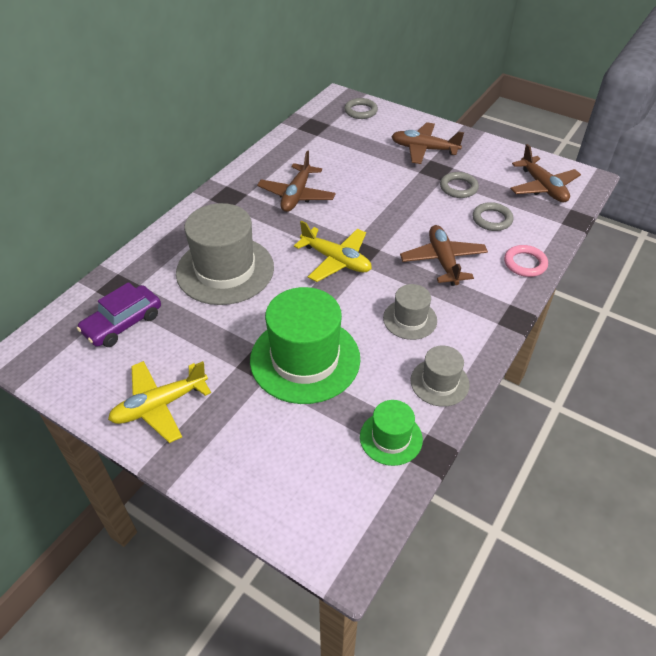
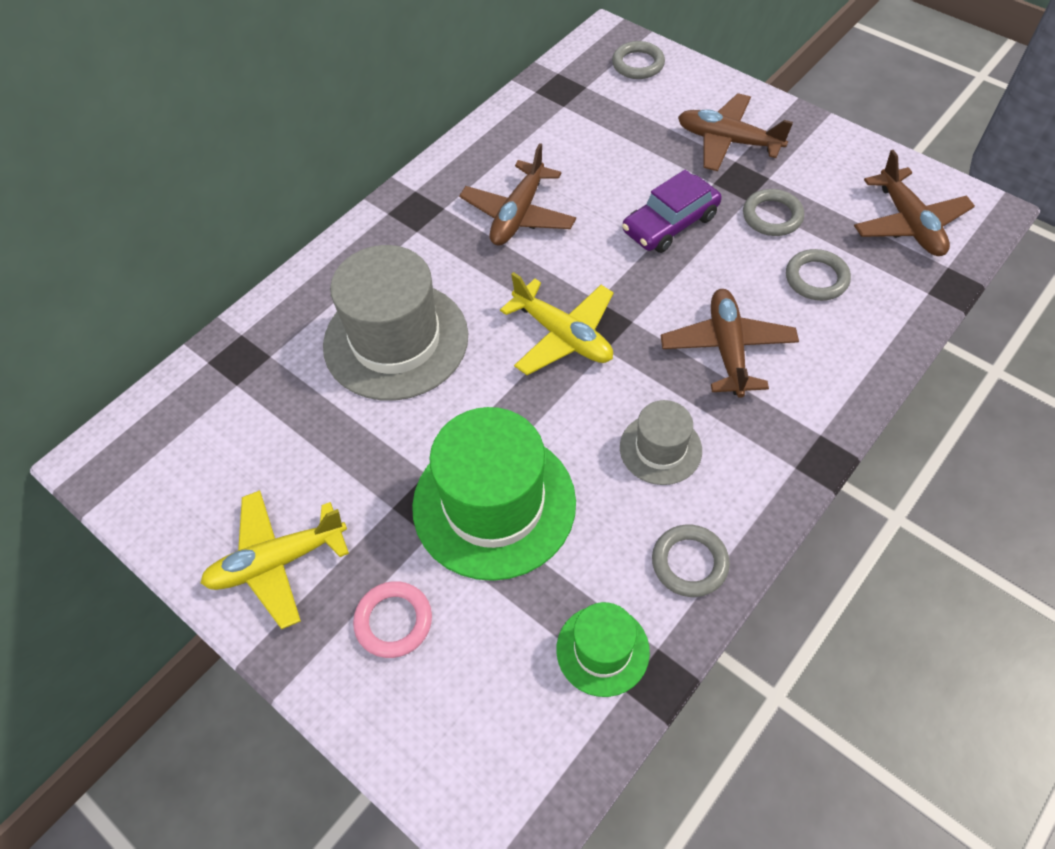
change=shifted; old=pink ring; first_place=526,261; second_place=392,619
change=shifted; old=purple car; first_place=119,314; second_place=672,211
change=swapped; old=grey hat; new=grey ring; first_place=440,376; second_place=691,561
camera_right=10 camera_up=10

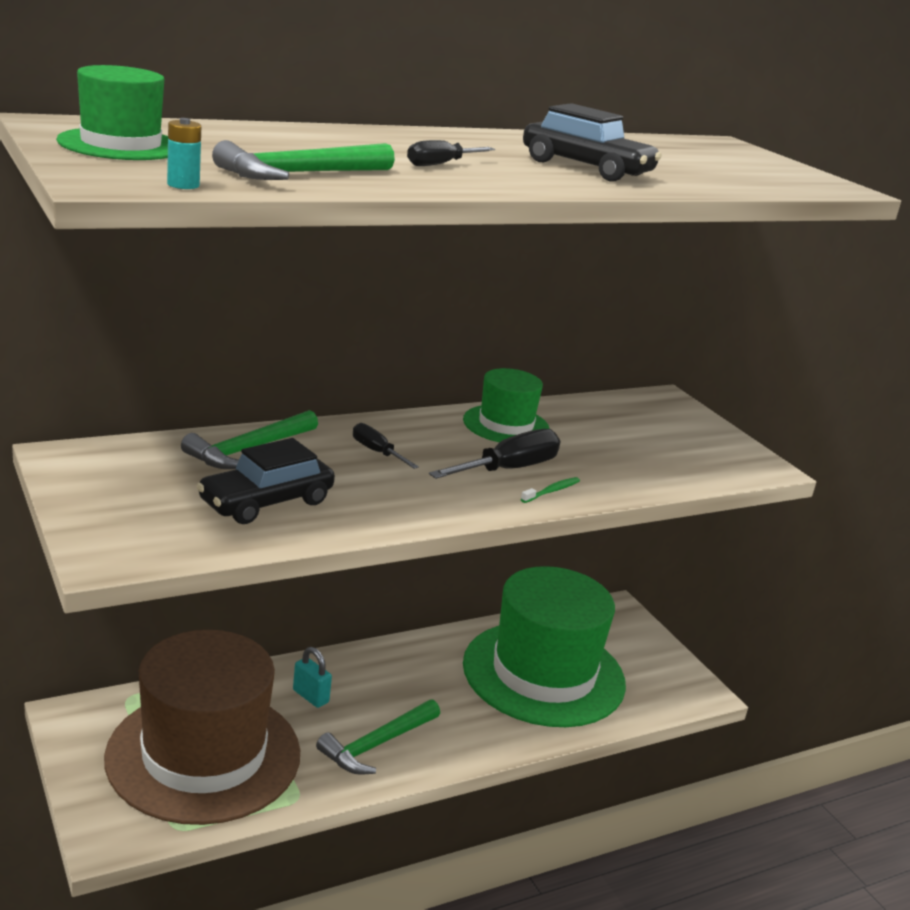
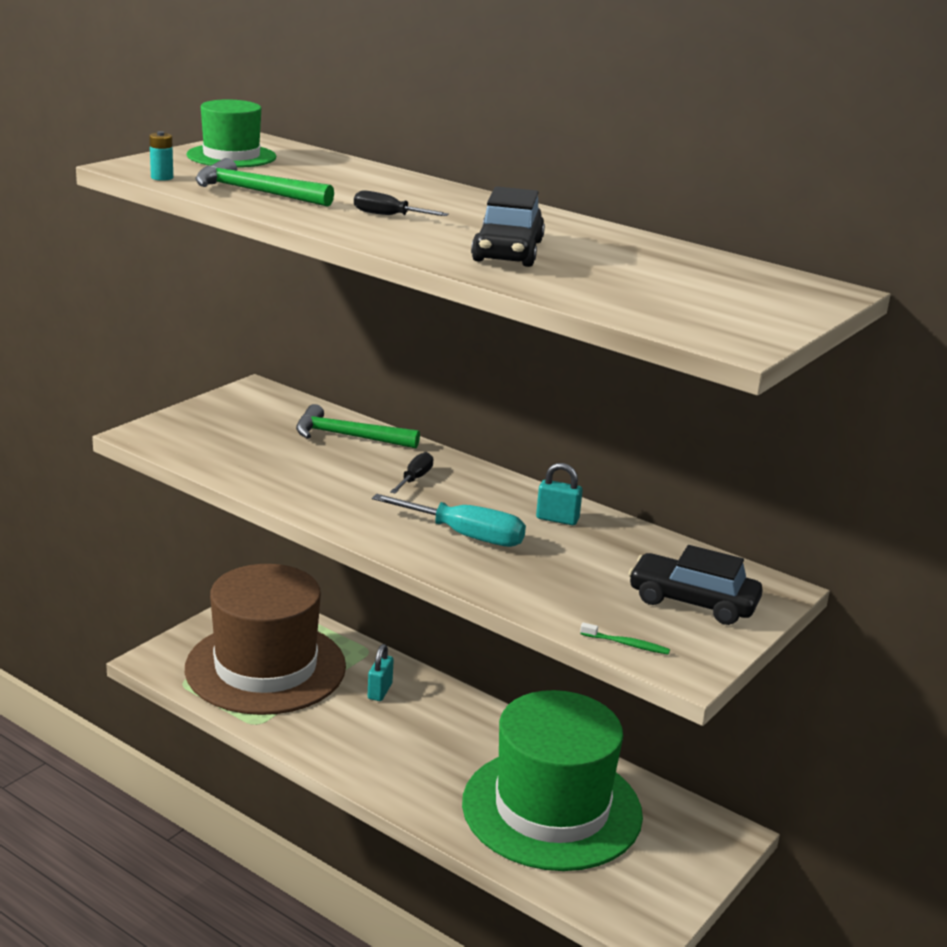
change=repainted; old=black screwdriver; new=turquoise screwdriver; first_place=494,454; second_place=449,520
change=swapped; old=green hat; new=turquoise padlock; first_place=506,405; second_place=559,494
change=shifted; old=green toothbrush; first_place=550,490; second_place=625,639
change=shifted; old=black car; first_place=266,481; second_place=695,585
change=gone; old=green hammer; first_place=378,736
camera_right=65 camera_up=0

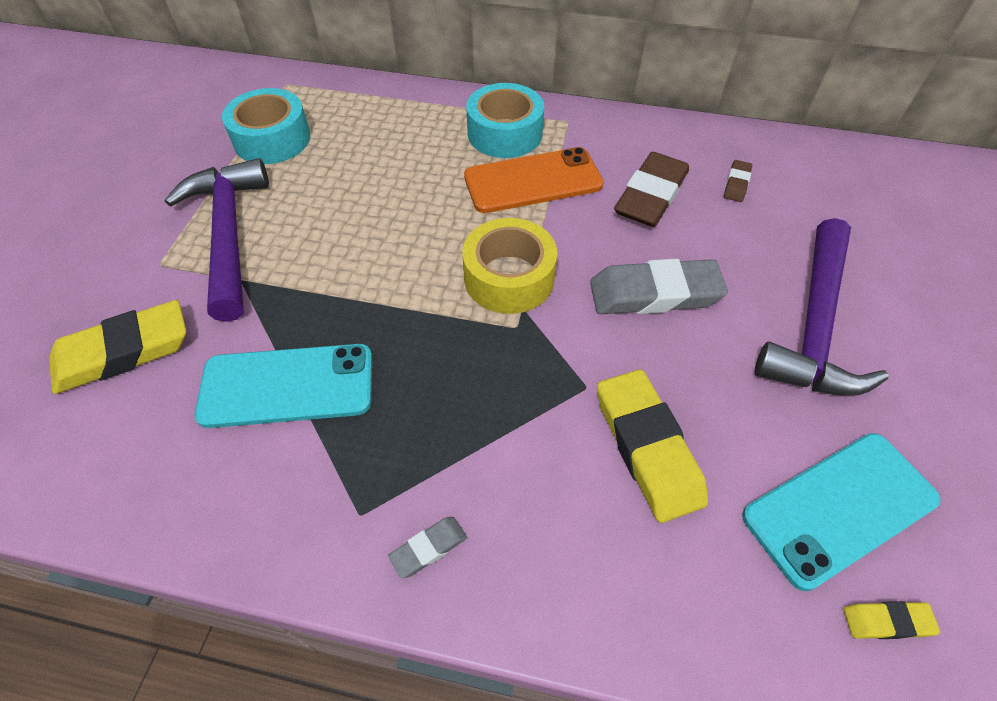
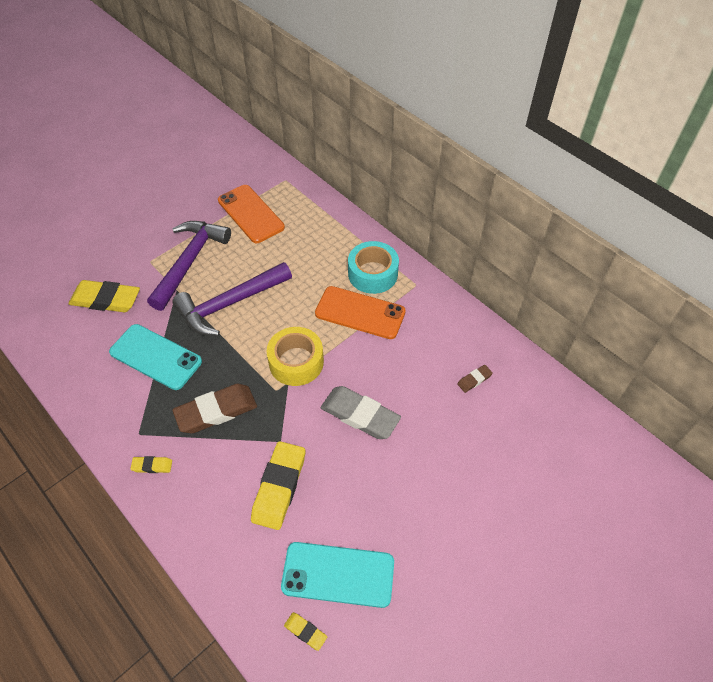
change=repainted; old=grey eraser; new=yellow eraser; first_place=427,547; second_place=151,464
change=shifted; old=purple hammer; first_place=822,306; second_place=232,299
change=shifted; old=brown eraser; first_place=651,189; second_place=214,408
change=swapped; old=turquoise tape; new=orange phone; first_place=266,126; second_place=251,214
camera_right=35 camera_up=0

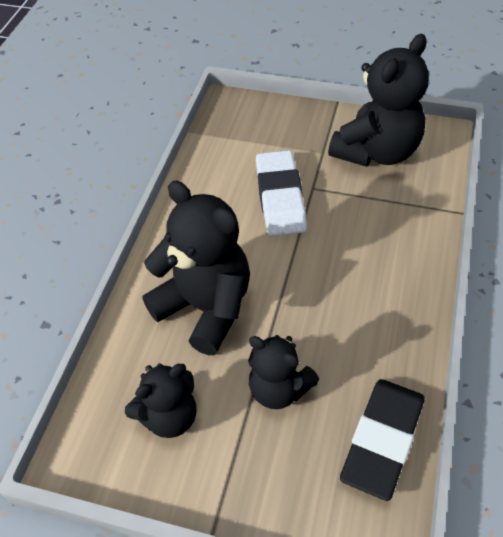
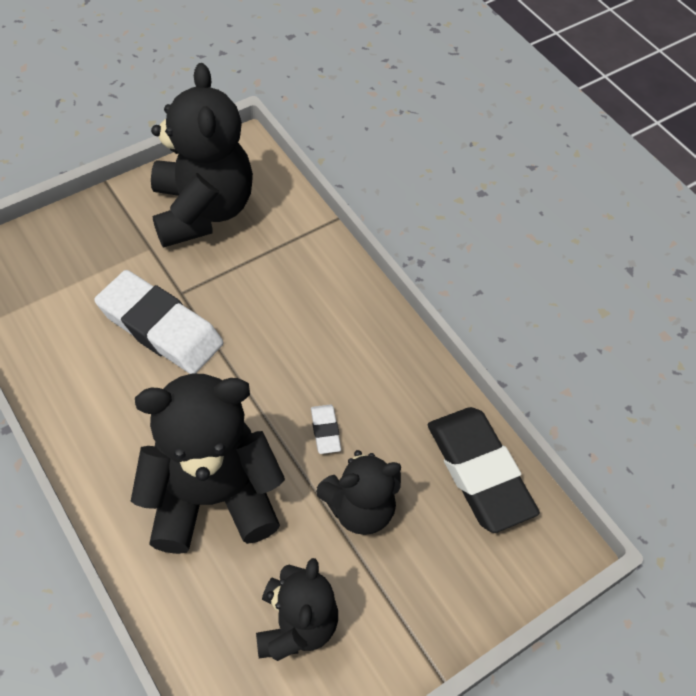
change=new; new=white eraser; second_place=326,429
camera_right=-55 camera_up=5

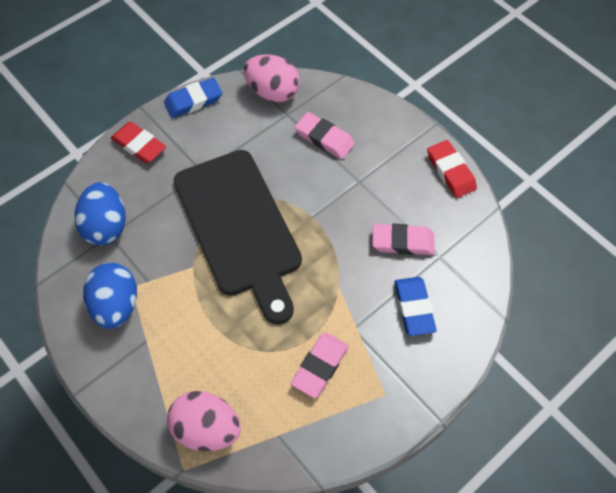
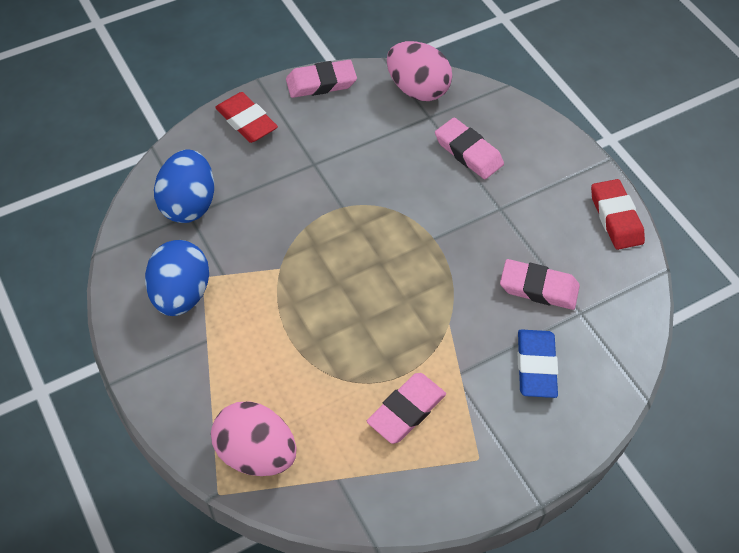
change=repainted; old=blue eraser; new=pink eraser; first_place=193,98; second_place=321,79
change=gone; old=black cutting board; first_place=238,237
camera_right=10 camera_up=-5

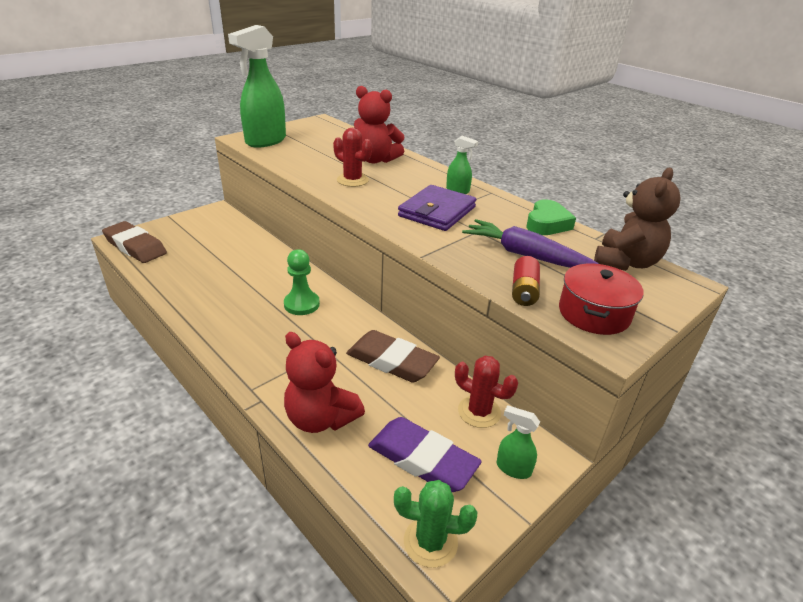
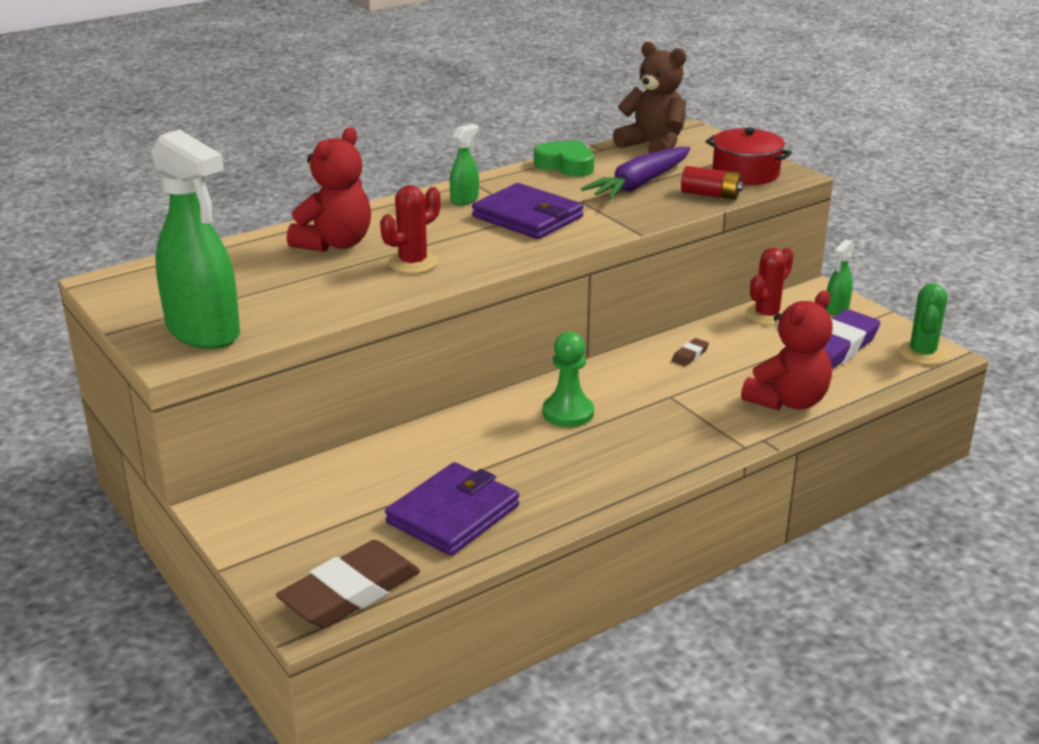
change=new; new=purple wallet; second_place=452,509
change=scaled; old=brown eraser; first_place=393,356; second_place=690,352; factor=0.41
camera_right=-80 camera_up=-5

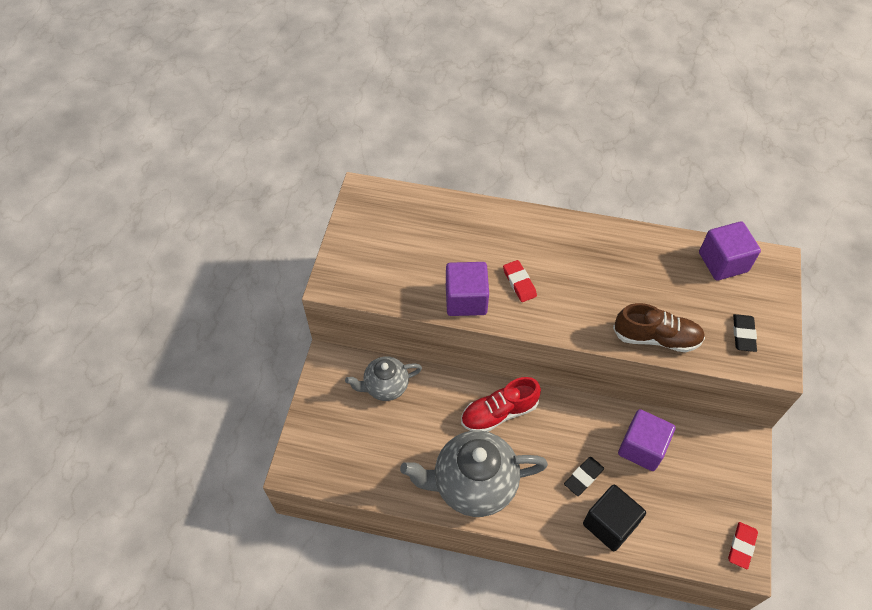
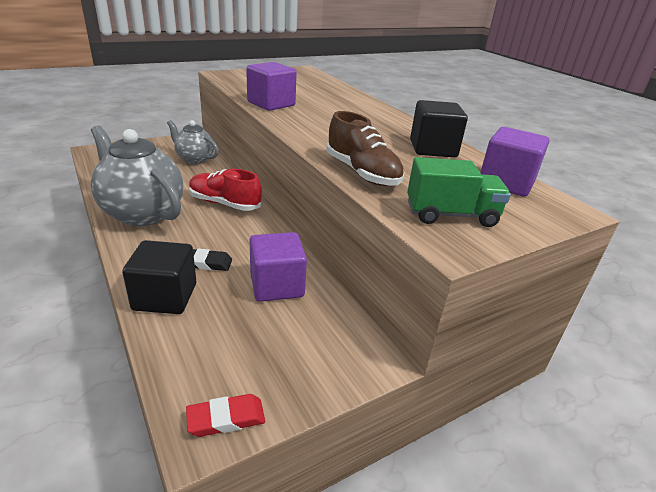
change=swapped; old=black eraser; new=green truck; first_place=745,333; second_place=459,192
change=new; new=black cube; second_place=439,128
change=gone; old=red eraser; first_place=520,281
camera_right=45 camera_up=-25

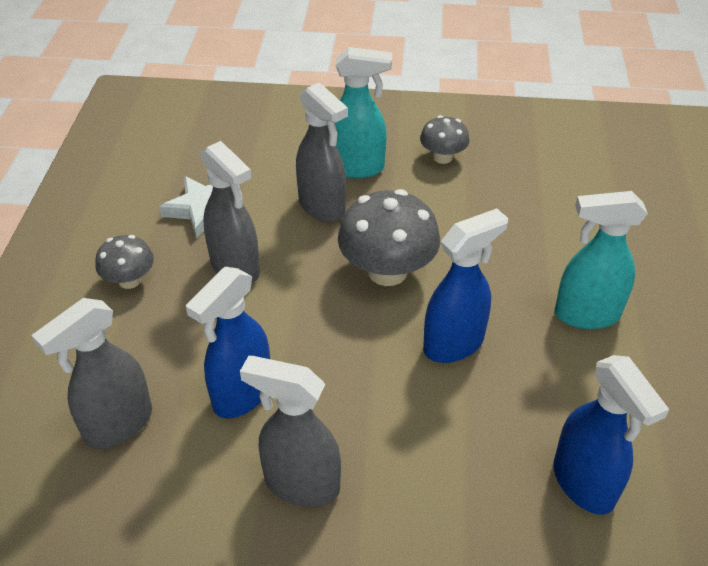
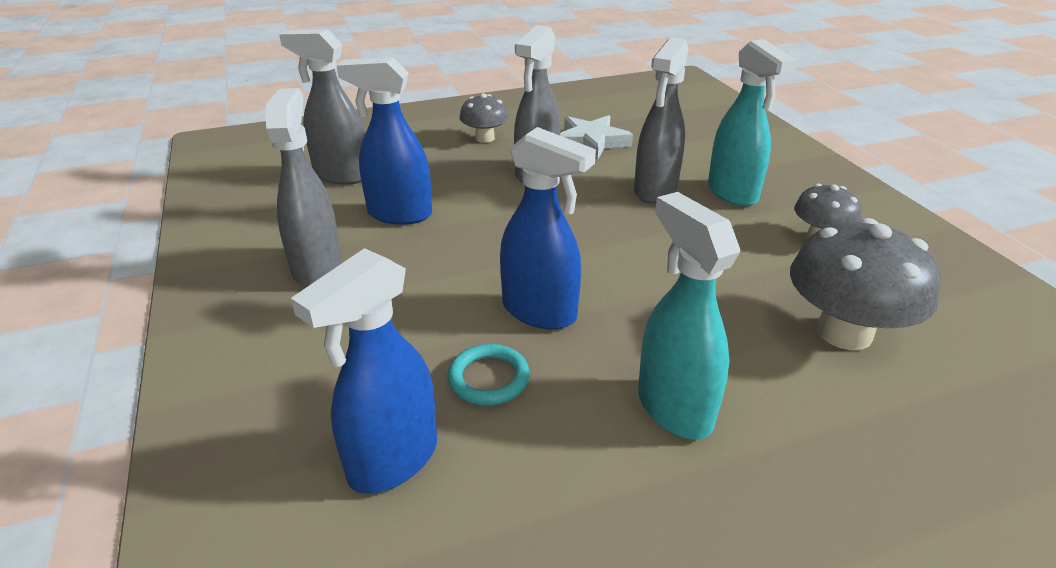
change=new; new=turquoise ring; second_place=488,375
change=shifted; old=grey mushroom; first_place=389,237; second_place=865,284
camera_right=65 camera_up=-10

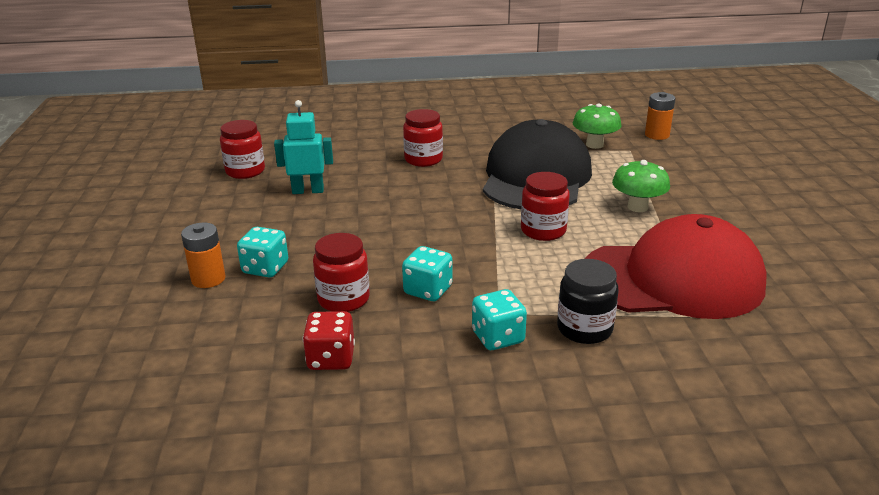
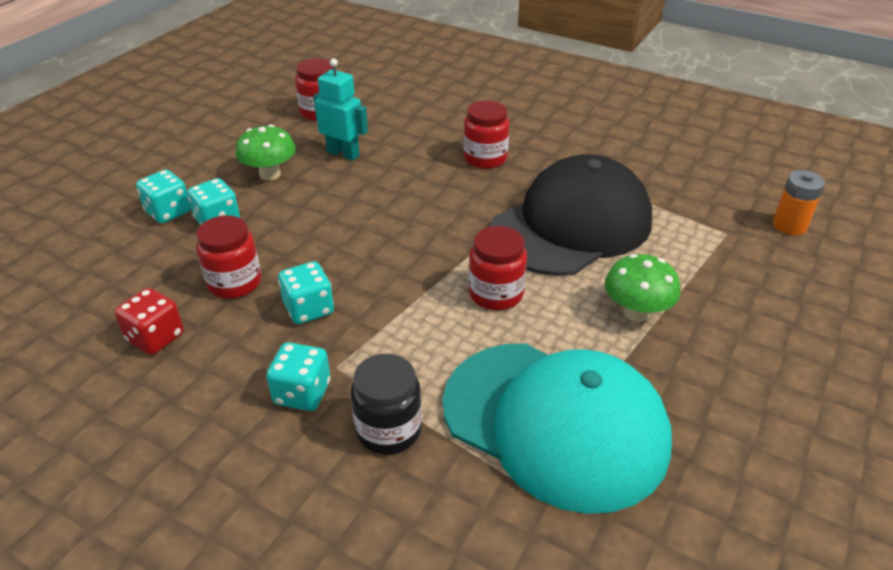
change=swapped; old=orange battery; new=turquoise dice; first_place=203,255; second_place=163,197
change=shifted; old=green mushroom; first_place=597,126; second_place=266,152
change=repainted; old=red cap; new=turquoise cap; first_place=675,266; second_place=557,429
camera_right=35 camera_up=10

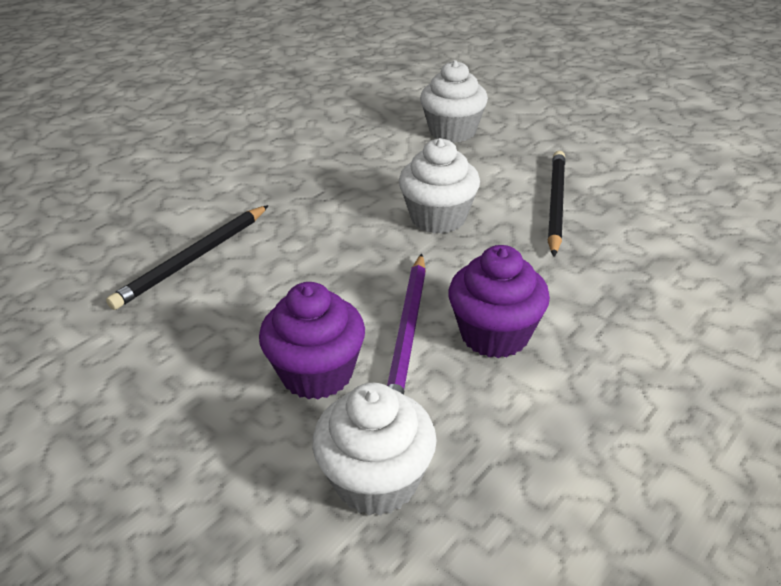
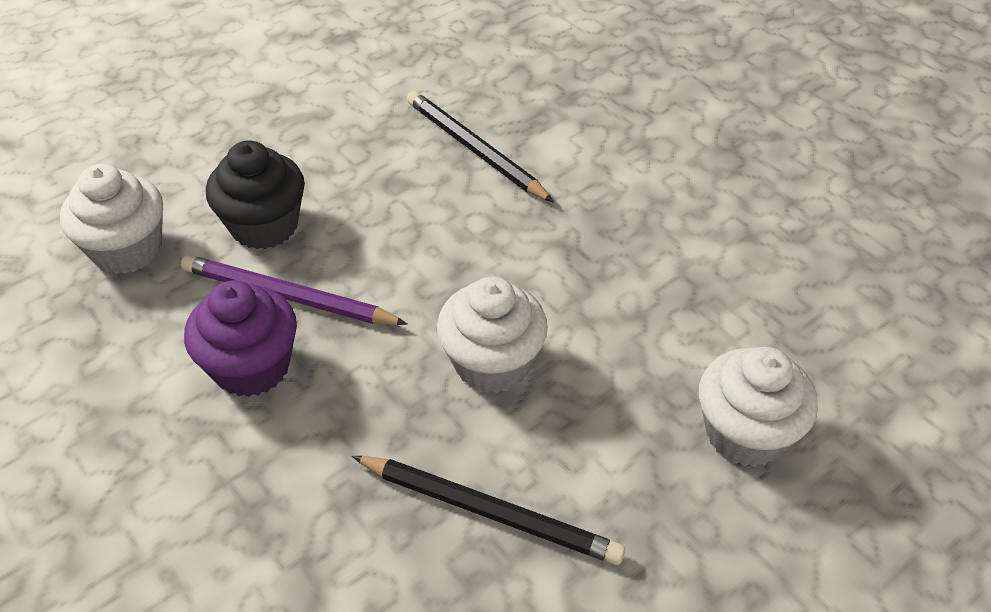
change=repainted; old=purple cupcake; new=black cupcake; first_place=312,341; second_place=255,194
camera_right=100 camera_up=10

